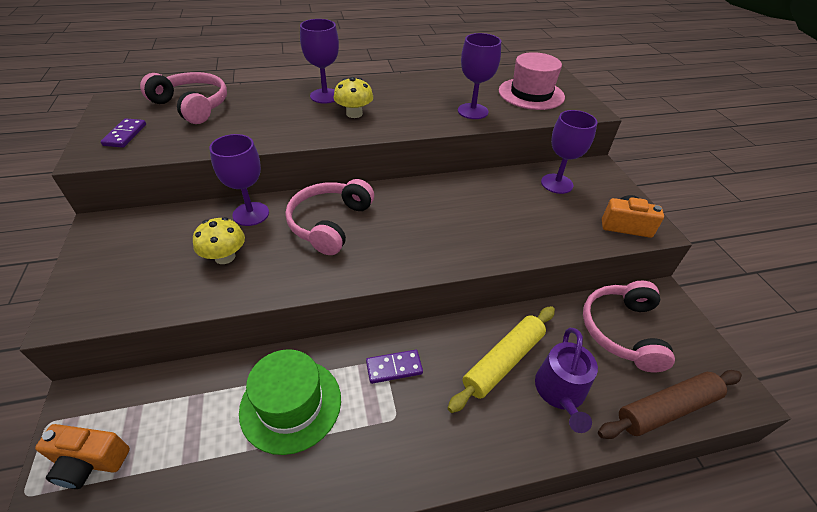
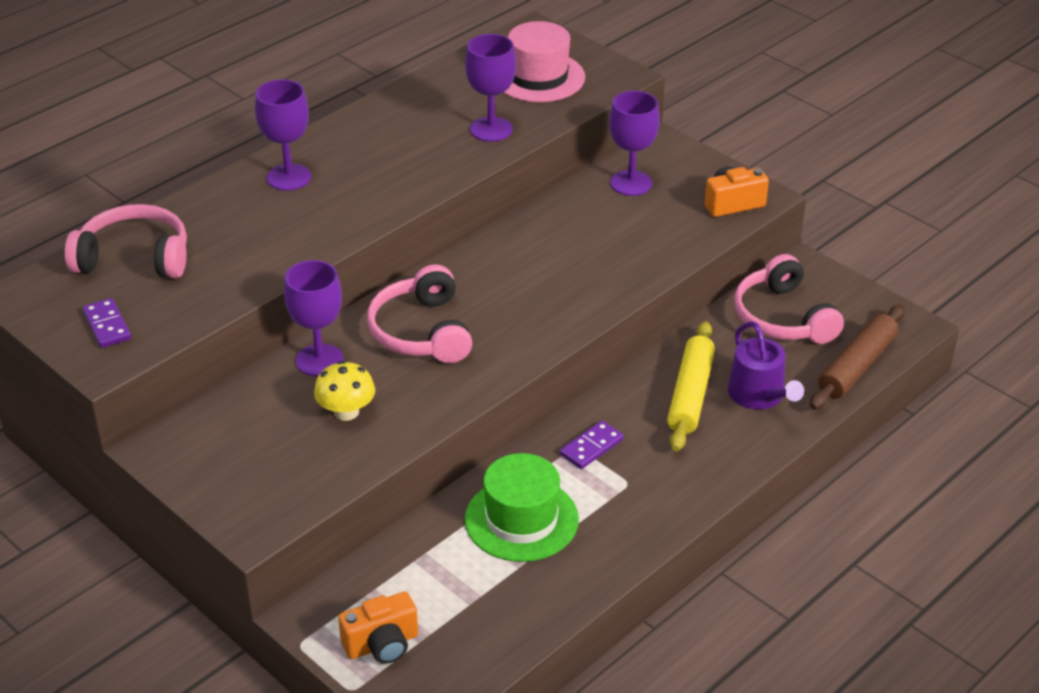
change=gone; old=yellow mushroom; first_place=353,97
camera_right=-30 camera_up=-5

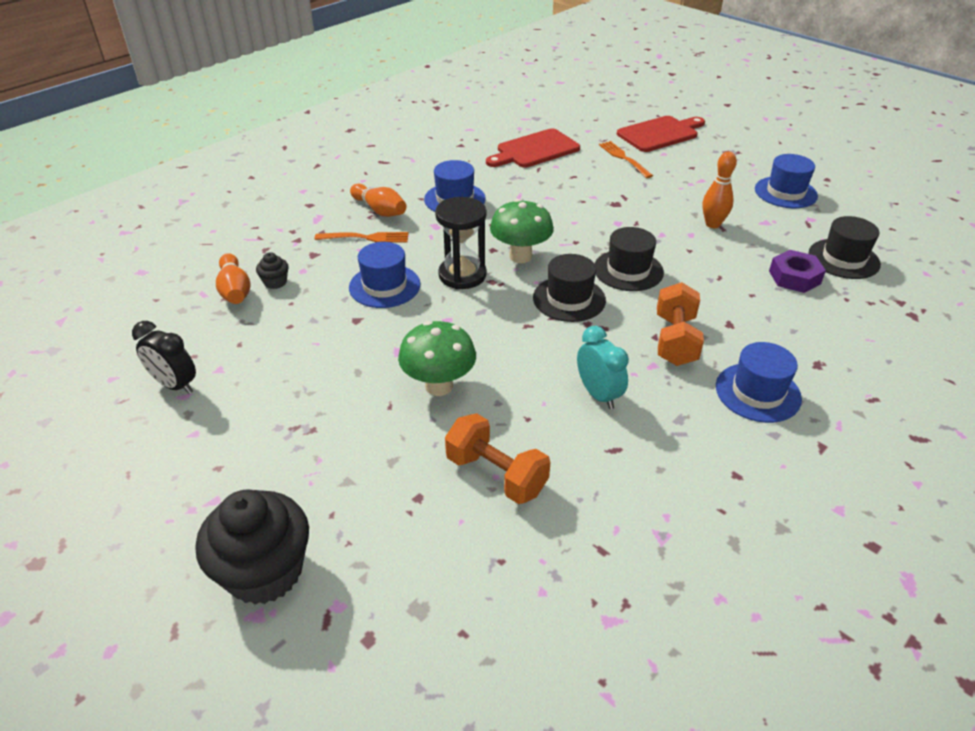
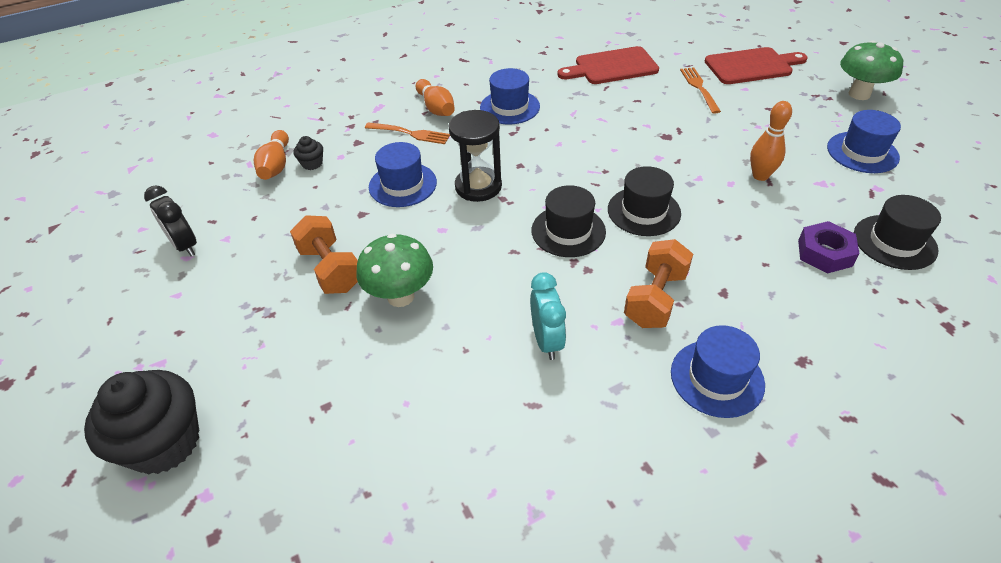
change=shifted; old=orange dumbbell; first_place=497,458; second_place=324,254
change=shifted; old=green mushroom; first_place=522,231; second_place=871,70
camera_right=20 camera_up=5

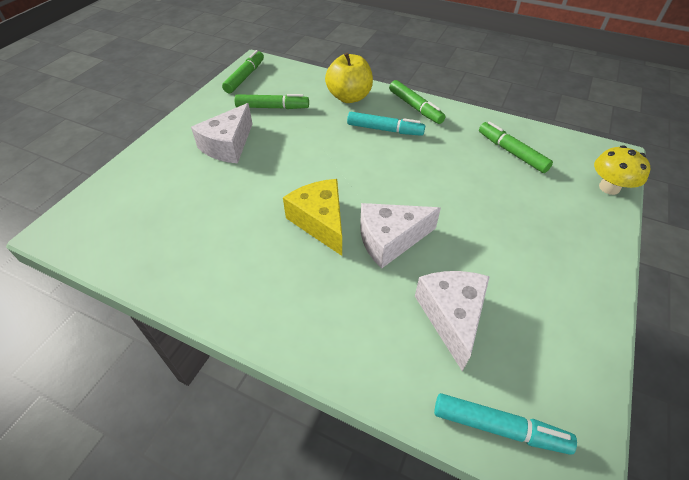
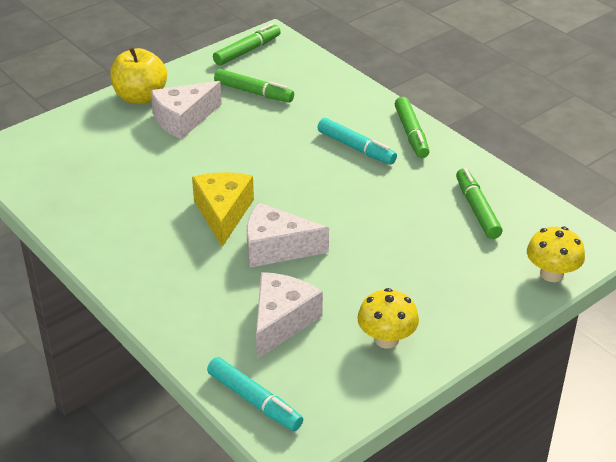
change=shifted; old=yellow apple; first_place=349,77; second_place=138,76
change=new; new=yellow mushroom; second_place=388,318
camera_right=25 camera_up=-10

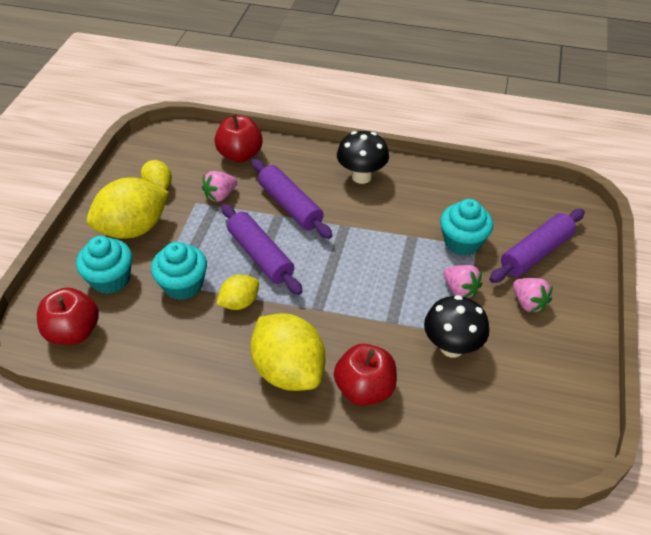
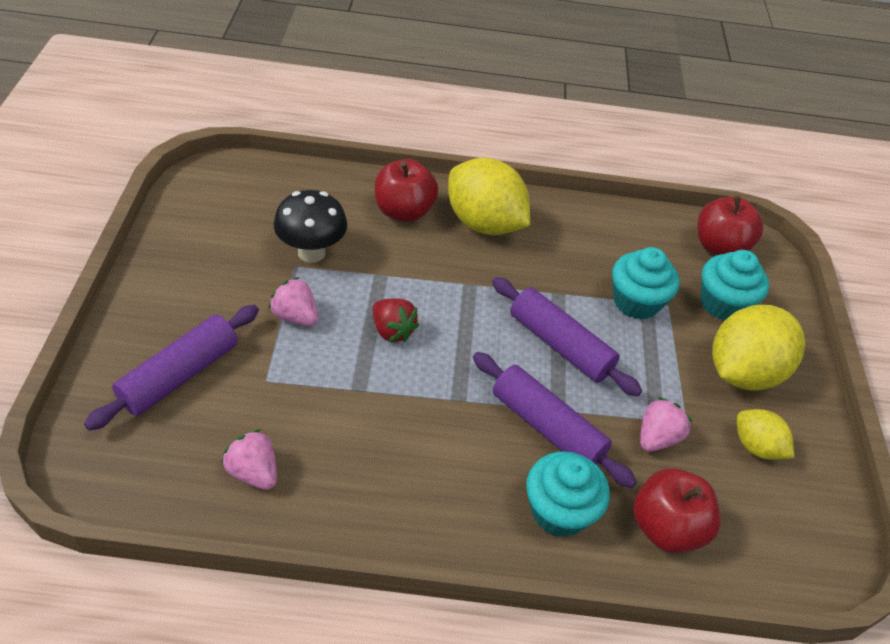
change=shifted; old=pink strawberry; first_place=533,295; second_place=249,459
change=new; new=red strawberry; second_place=396,320
change=shifted; old=turquoise cupcake; first_place=466,227; second_place=568,494
change=gone; old=yellow lemon; first_place=238,292
change=gone; old=black mushroom; first_place=363,157
camera_right=165 camera_up=0

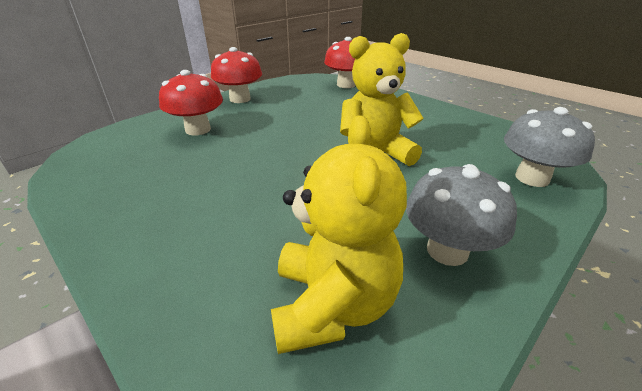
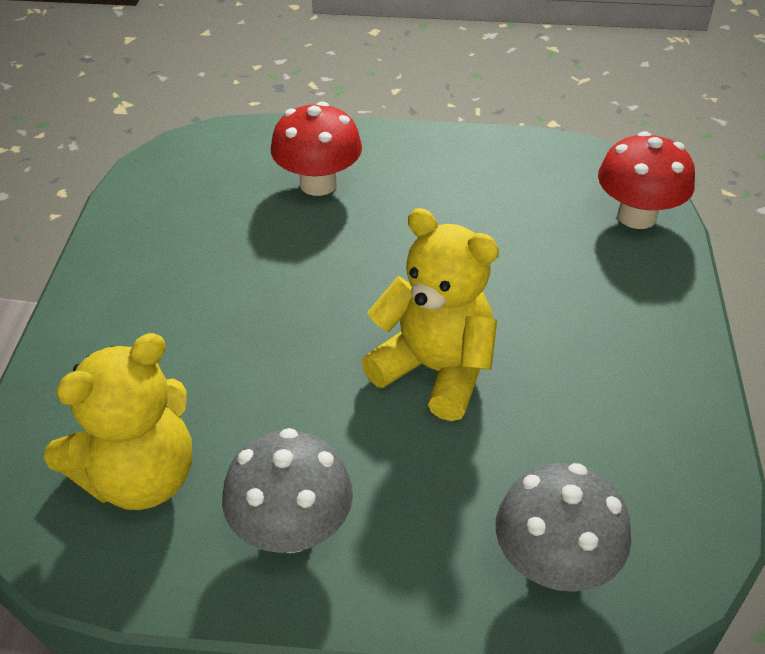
change=gone; old=red mushroom; first_place=236,75
camera_right=50 camera_up=10

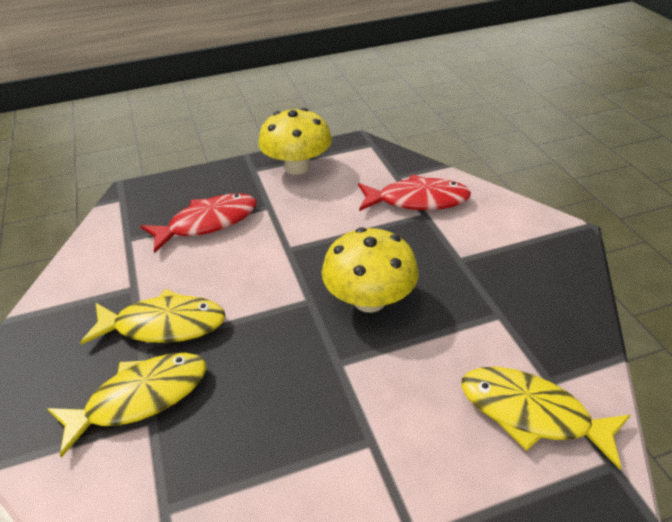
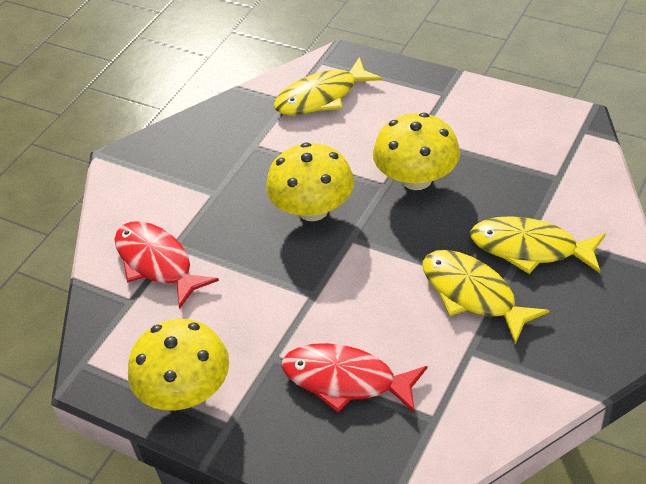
change=rotated; old=yellow fish; first_place=545,418; second_place=328,86; degrees=75
change=new; new=yellow mushroom; second_place=416,151
camera_right=-130 camera_up=5

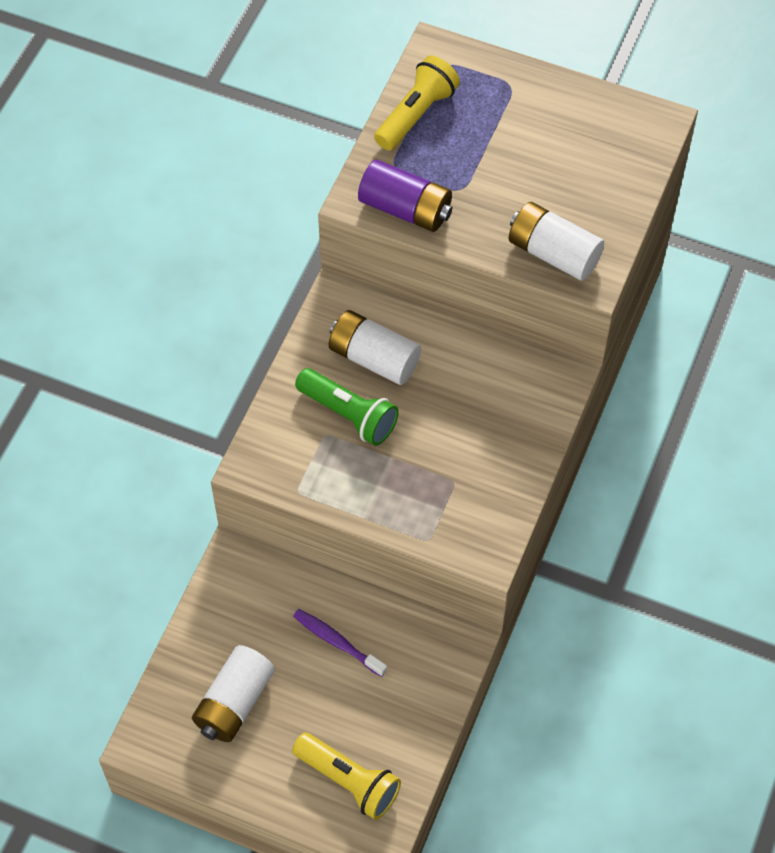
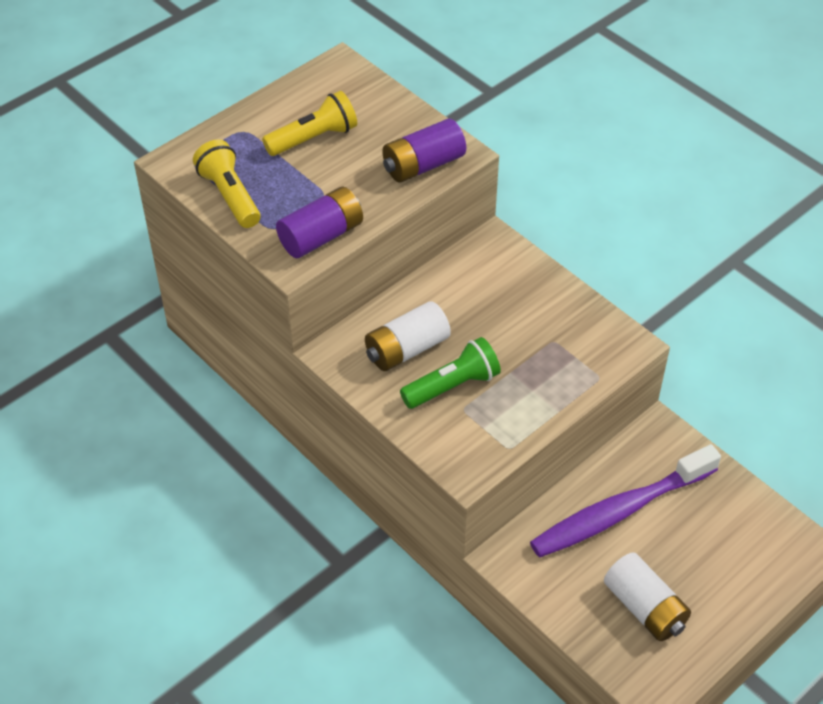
change=shifted; old=yellow flashlight; first_place=346,776; second_place=309,123
change=repainted; old=white battery; new=purple battery; first_place=556,241; second_place=424,150
change=scaled; old=purple toothbrush; first_place=340,643; second_place=625,501; factor=2.11
camera_right=-65 camera_up=-10

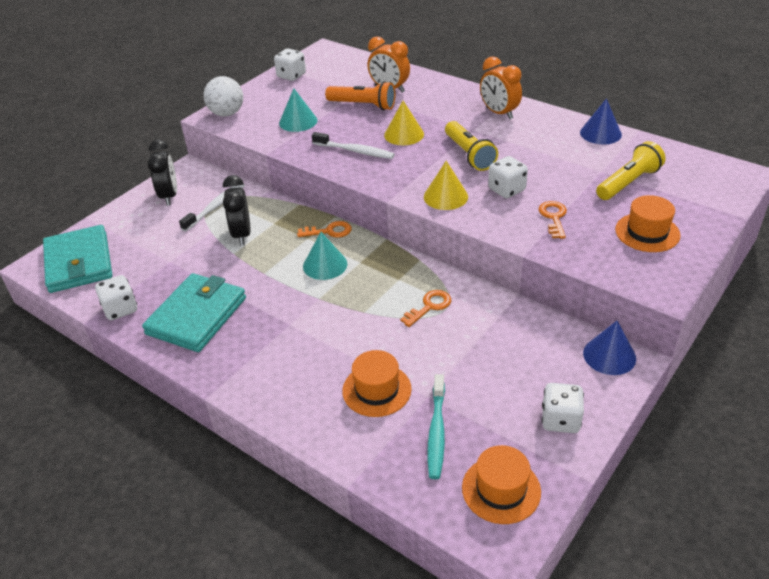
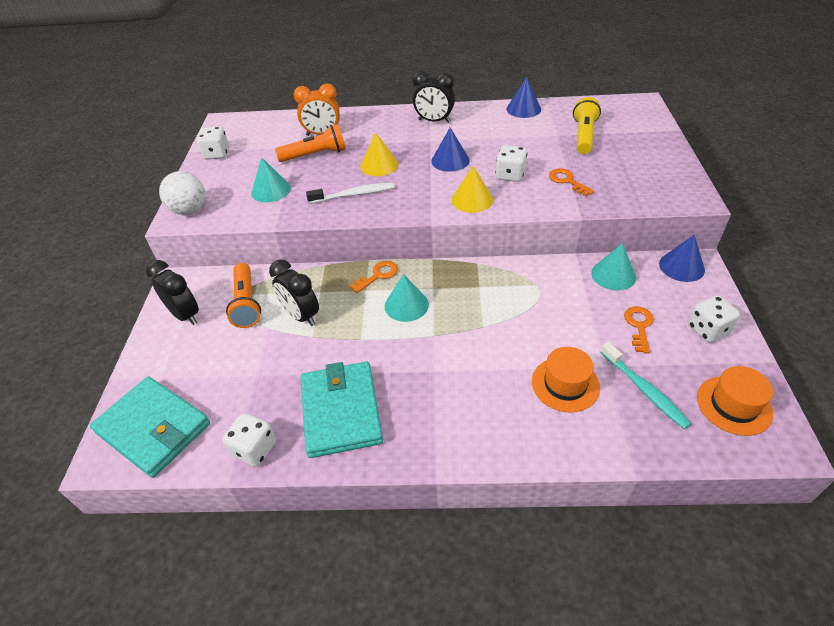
change=swapped; old=white toothbrush; new=orange flashlight; first_place=212,208; second_place=243,295
change=repainted; old=orange clock; new=black clock; first_place=501,87; second_place=434,97
change=swapped; old=yellow flashlight; new=blue cone; first_place=471,146; second_place=450,150
change=new; new=turquoise cone; second_place=613,267
change=shifted; old=orange key; first_place=425,308; second_place=639,330
change=gone; old=orange hat; first_place=648,223
camera_right=-35 camera_up=5

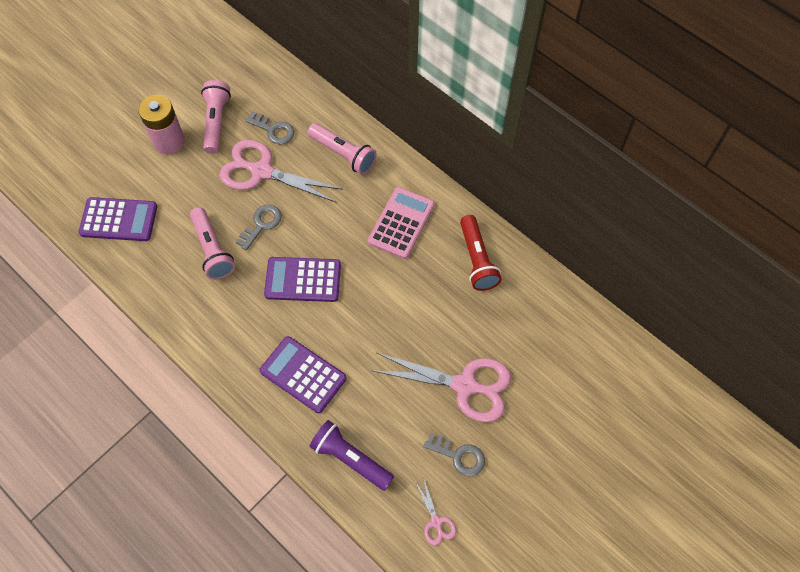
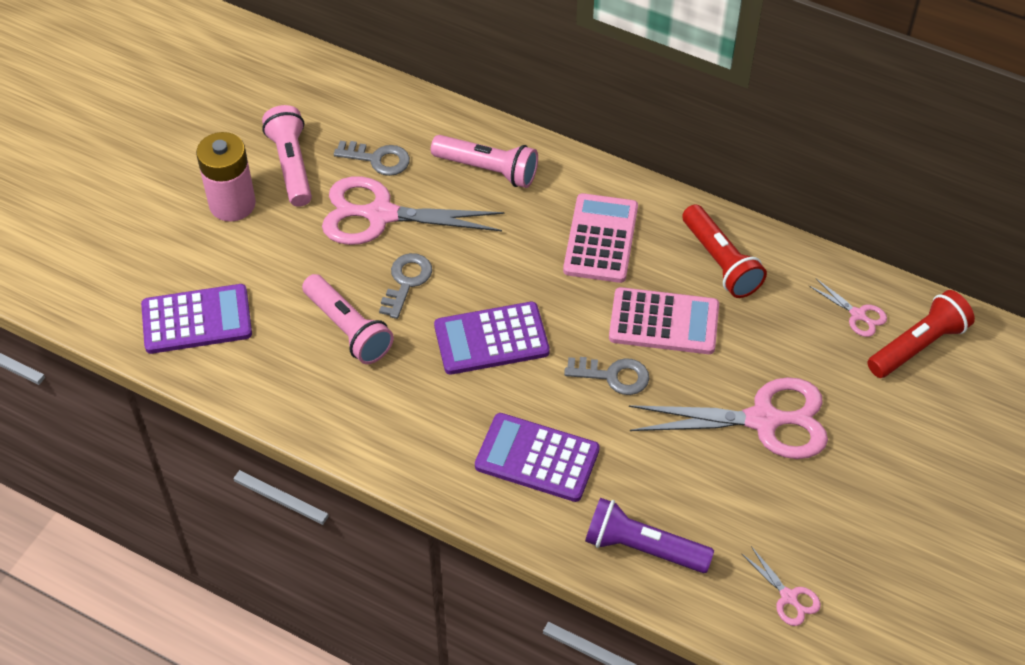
change=shifted; old=grey key; first_place=454,454; second_place=606,376
change=new; new=pink calculator; second_place=664,320
change=new; new=pink scissors; second_place=848,308
change=new; new=red flashlight; second_place=921,334
camera_right=-15 camera_up=-10

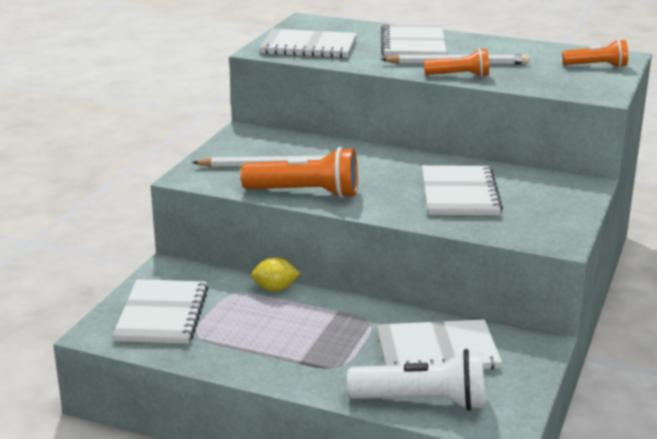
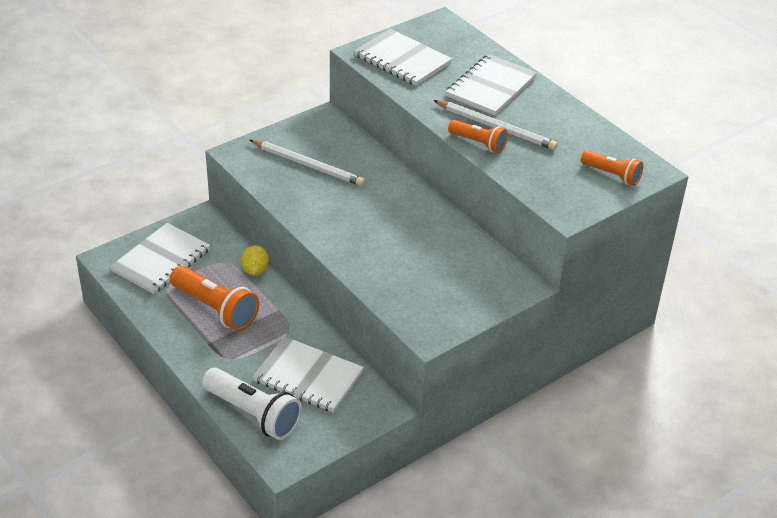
change=shifted; old=orange flashlight; first_place=299,172; second_place=214,298
change=rotated; old=yellow lemon; first_place=275,274; second_place=255,260; degrees=60
change=gone; old=white notebook; first_place=462,190
camera_right=30 camera_up=15

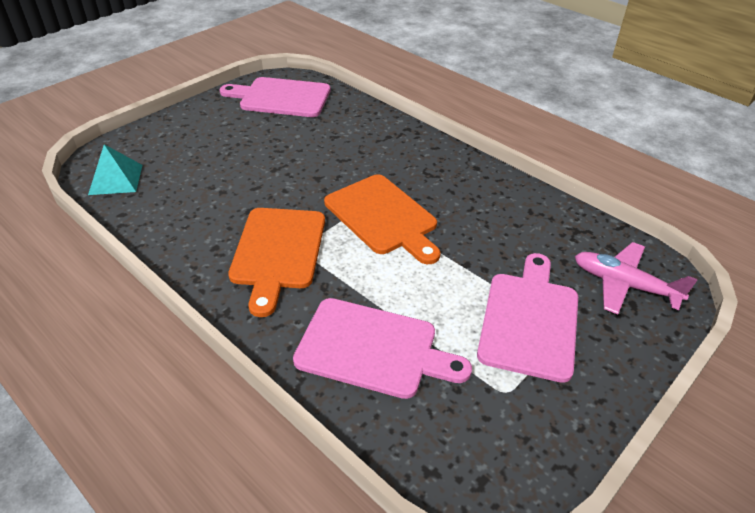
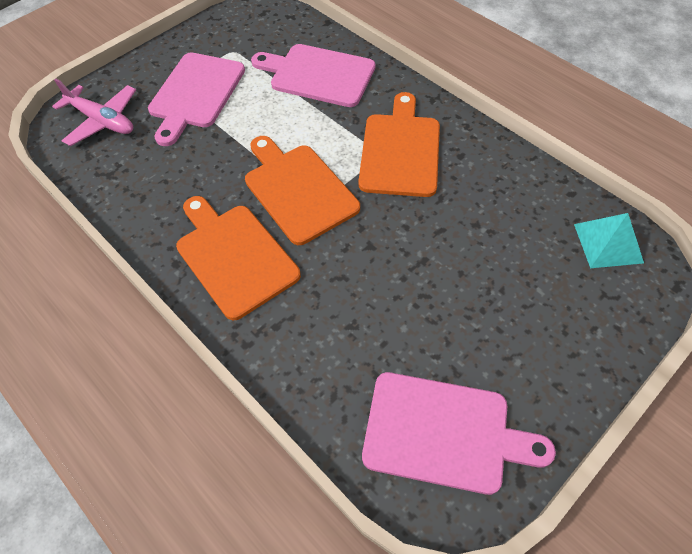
change=new; new=orange cutting board; second_place=238,258
camera_right=-175 camera_up=15

